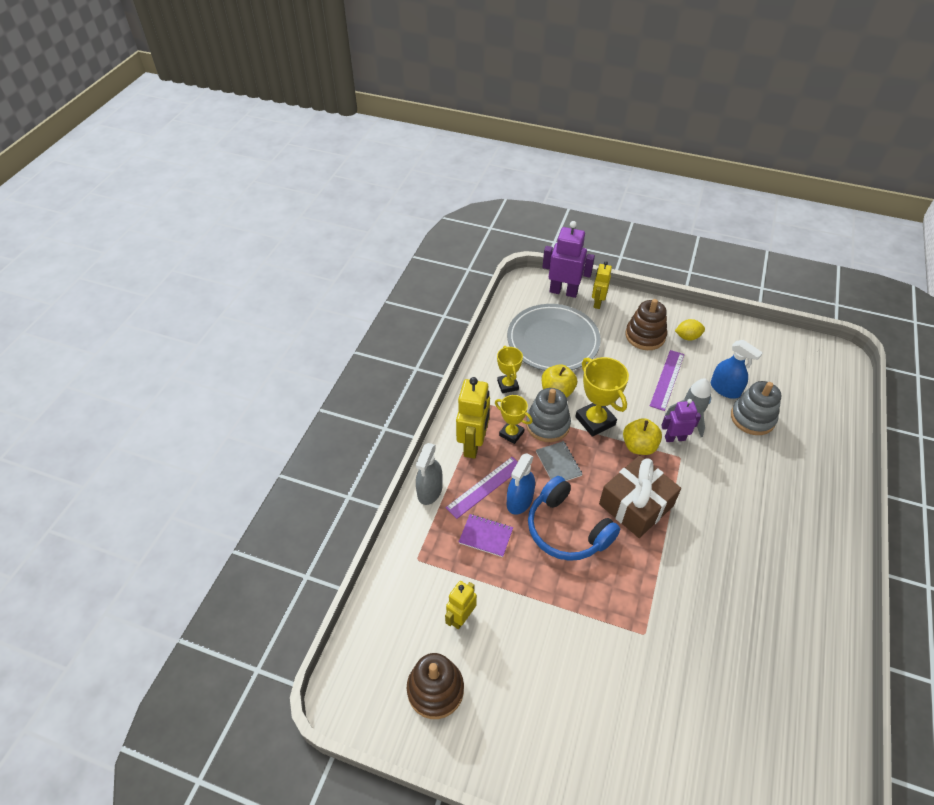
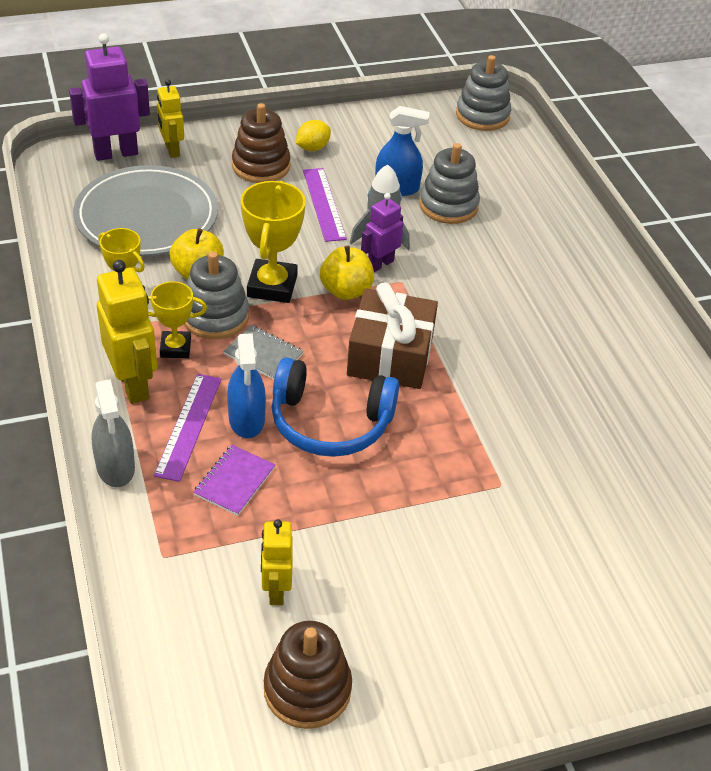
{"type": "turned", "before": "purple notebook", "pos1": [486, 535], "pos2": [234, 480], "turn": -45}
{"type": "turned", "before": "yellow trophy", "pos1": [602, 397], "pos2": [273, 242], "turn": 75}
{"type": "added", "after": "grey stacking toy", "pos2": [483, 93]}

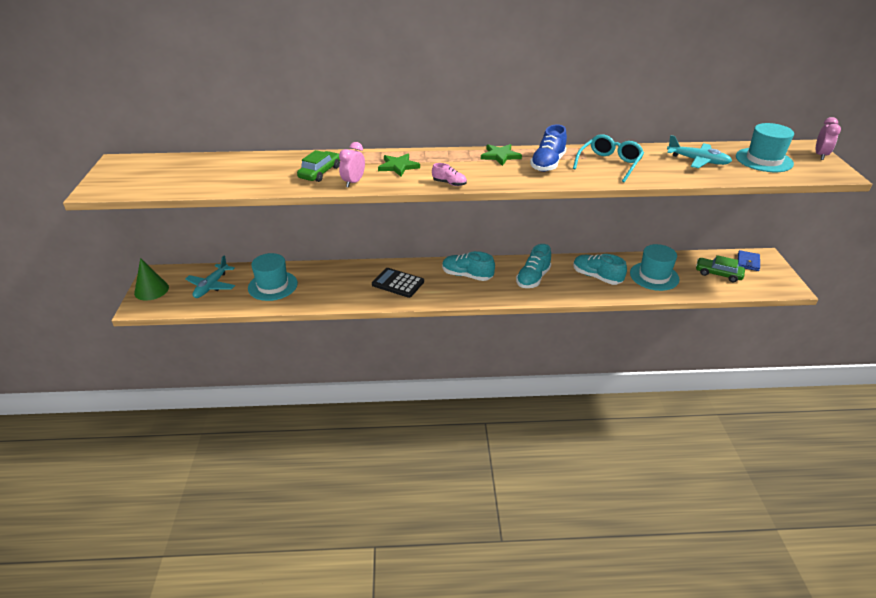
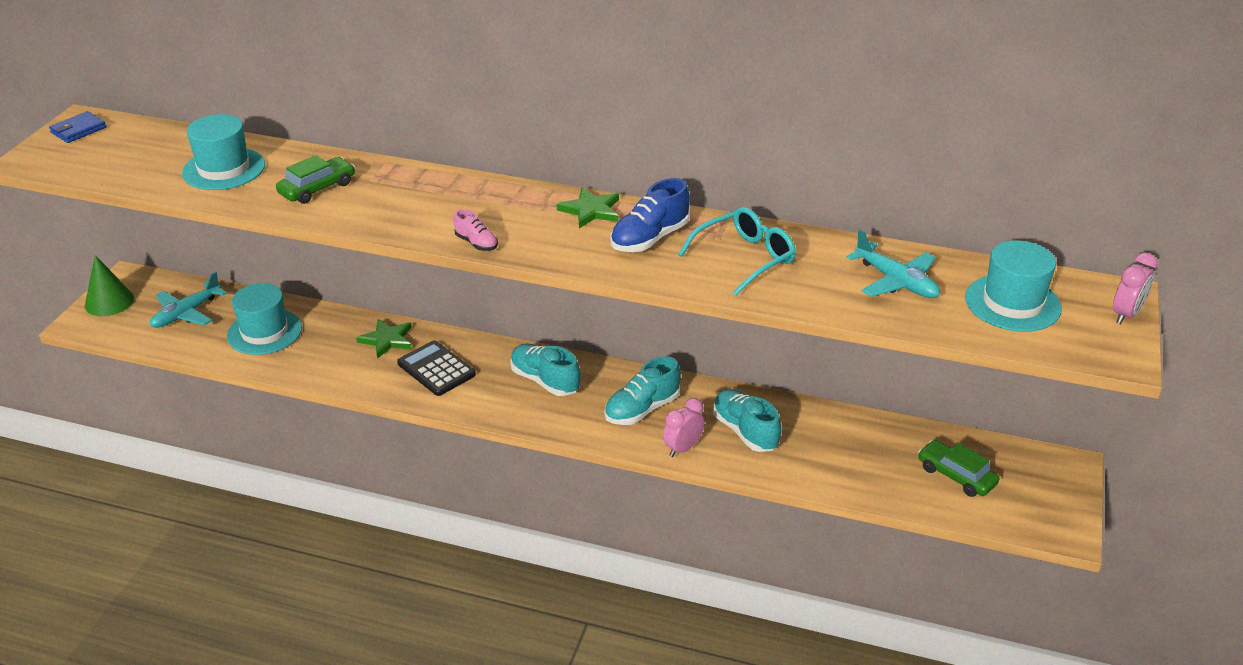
{"type": "moved", "before": "blue wallet", "pos1": [749, 260], "pos2": [77, 127]}
{"type": "moved", "before": "turquoise hat", "pos1": [654, 267], "pos2": [223, 152]}
{"type": "moved", "before": "green star", "pos1": [399, 165], "pos2": [384, 339]}
{"type": "moved", "before": "pink clock", "pos1": [352, 165], "pos2": [683, 427]}

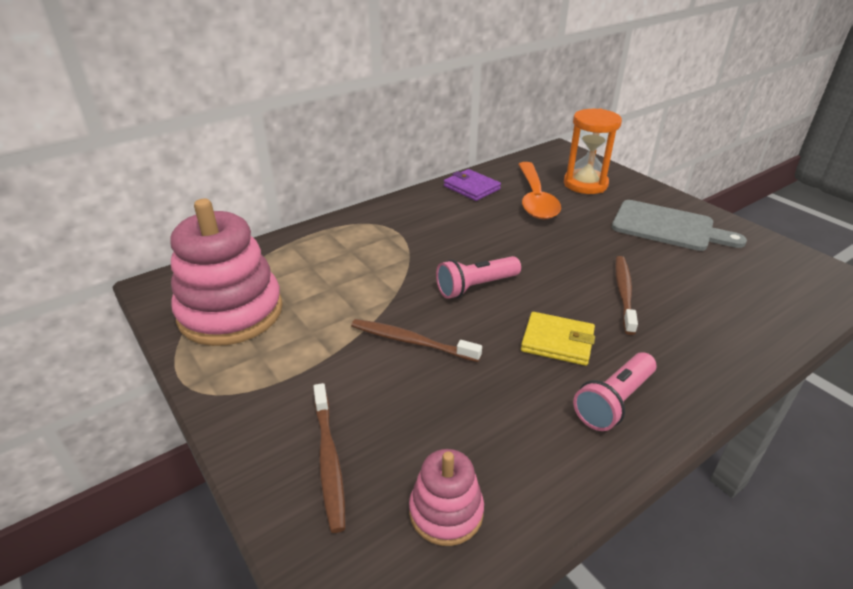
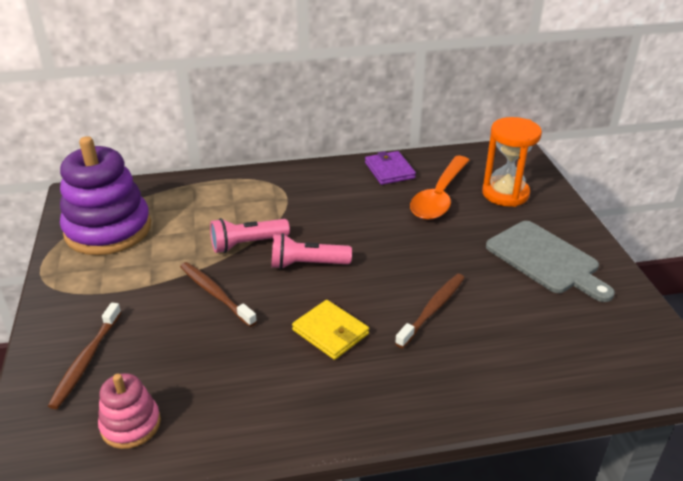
{"type": "recoloured", "before": "pink stacking toy", "after": "purple stacking toy", "pos1": [226, 272], "pos2": [105, 195]}
{"type": "moved", "before": "pink flashlight", "pos1": [614, 391], "pos2": [250, 235]}

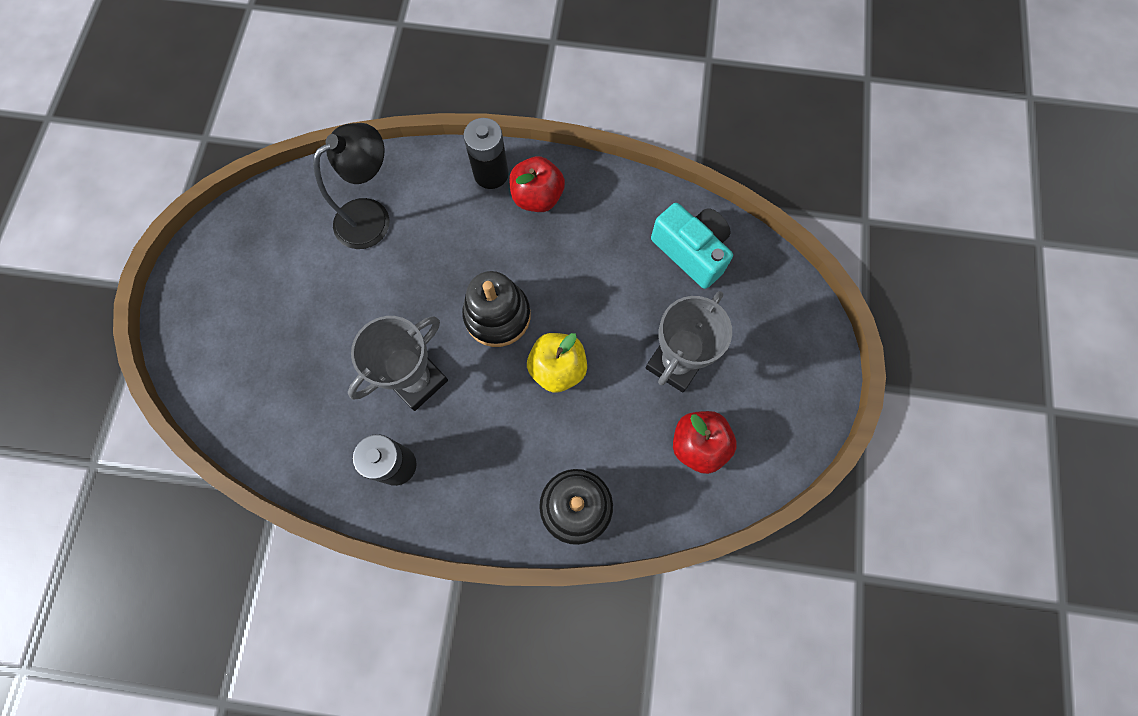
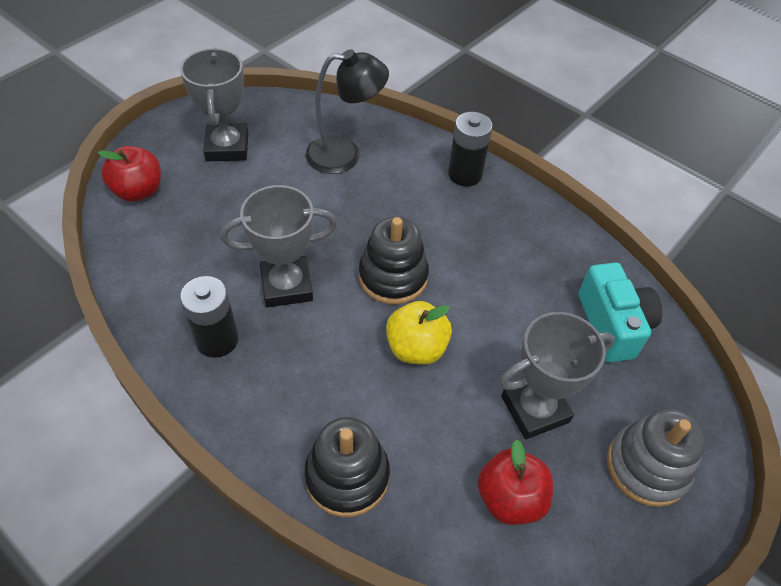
{"type": "moved", "before": "red apple", "pos1": [537, 184], "pos2": [129, 174]}
{"type": "added", "after": "grey trophy", "pos2": [214, 104]}
{"type": "added", "after": "grey stacking toy", "pos2": [656, 458]}

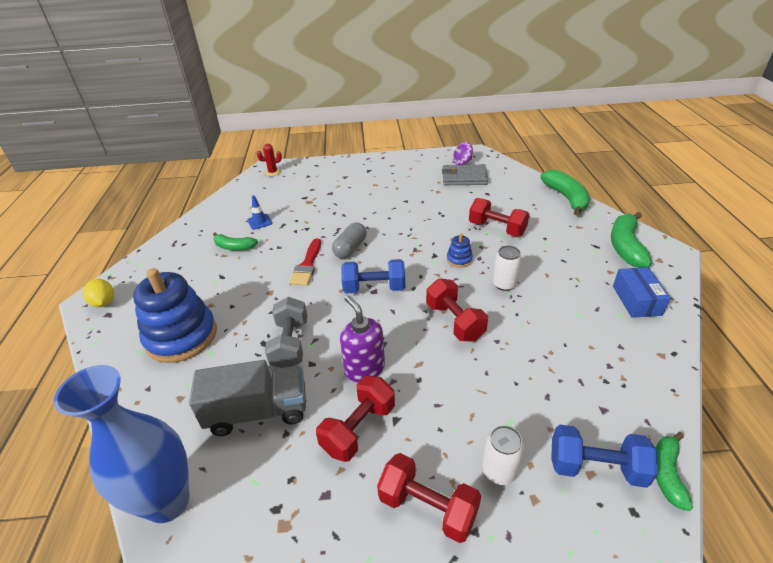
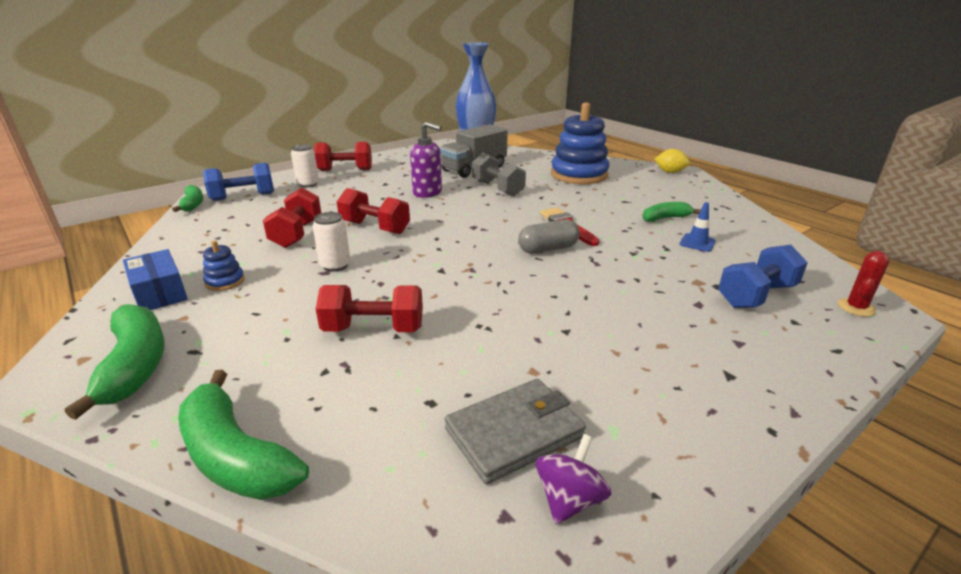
{"type": "moved", "before": "blue stacking toy", "pos1": [460, 250], "pos2": [224, 265]}
{"type": "moved", "before": "red dumbbell", "pos1": [355, 419], "pos2": [292, 218]}
{"type": "turned", "before": "grey capsule", "pos1": [349, 240], "pos2": [549, 236], "turn": 75}
{"type": "moved", "before": "blue dumbbell", "pos1": [373, 276], "pos2": [763, 276]}

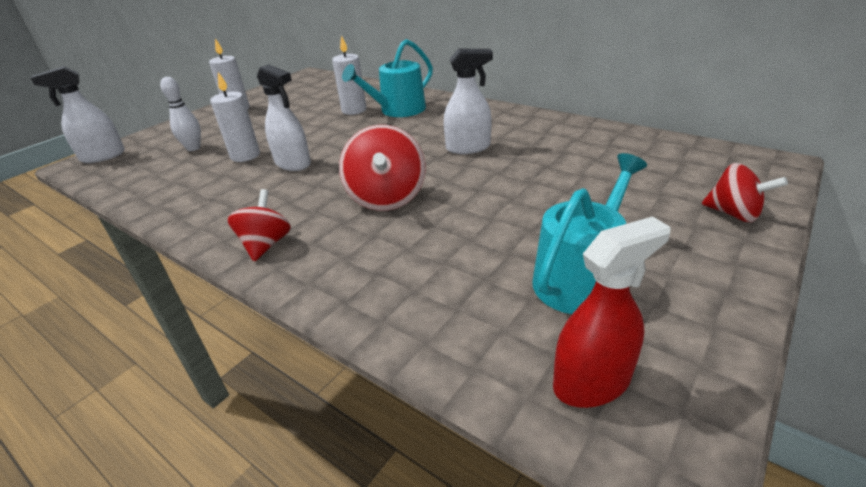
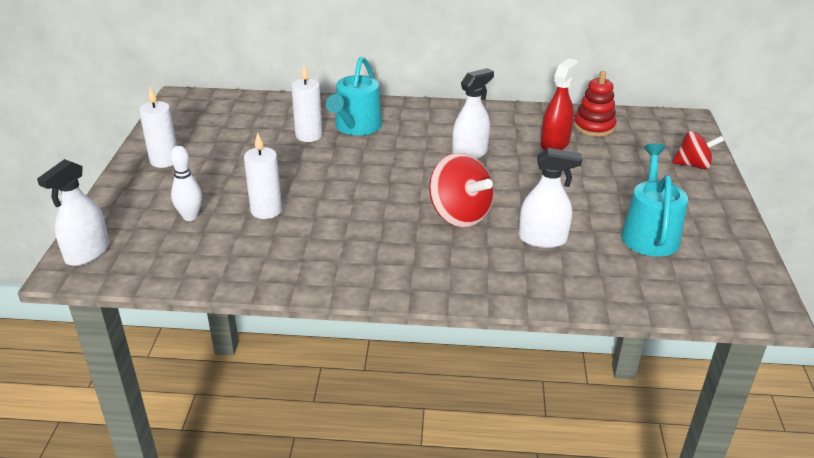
{"type": "moved", "before": "white spray bottle", "pos1": [284, 117], "pos2": [550, 198]}
{"type": "moved", "before": "red spray bottle", "pos1": [612, 312], "pos2": [559, 104]}
{"type": "added", "after": "red stacking toy", "pos2": [595, 104]}
{"type": "removed", "before": "red spinning top", "pos1": [259, 225]}

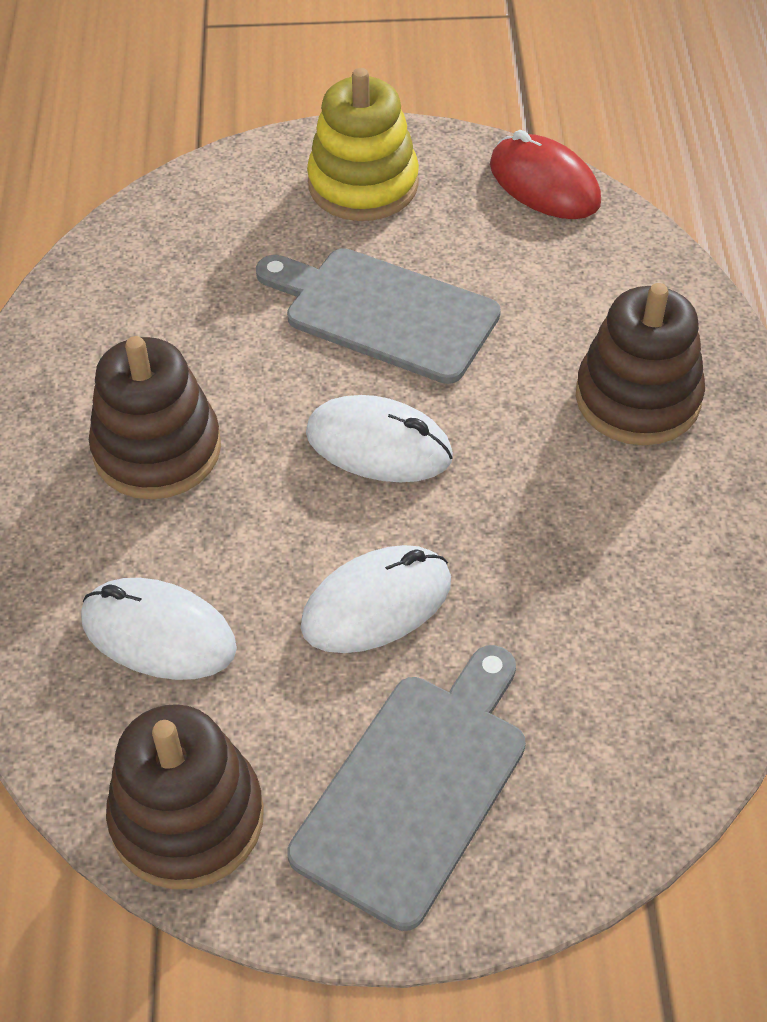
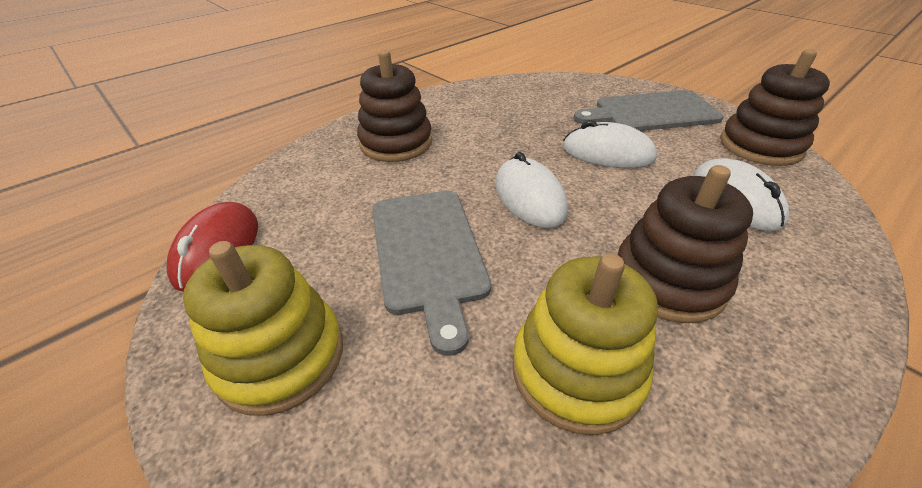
{"type": "added", "after": "yellow stacking toy", "pos2": [585, 344]}

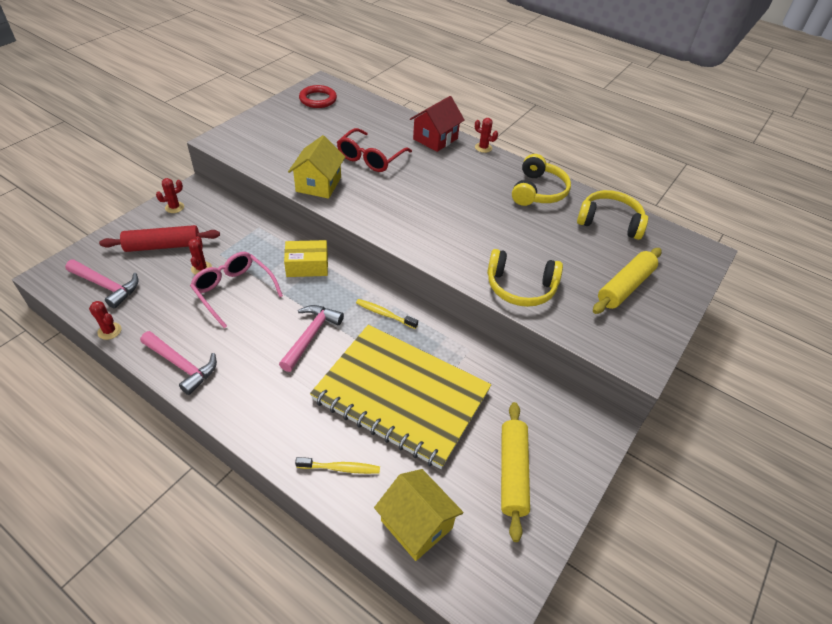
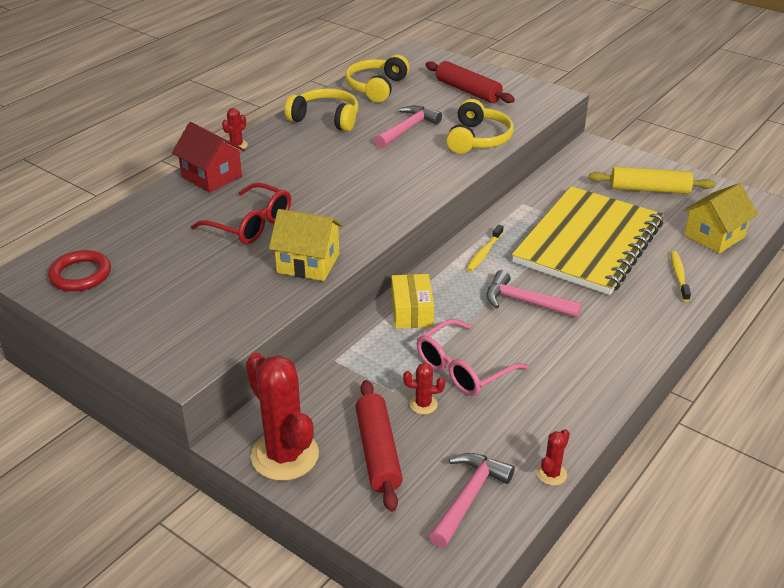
{"type": "resized", "before": "red cactus", "pos1": [170, 195], "pos2": [282, 417], "scale": 2.26}
{"type": "moved", "before": "pink hammer", "pos1": [178, 363], "pos2": [408, 127]}
{"type": "recoloured", "before": "yellow rolling pin", "after": "red rolling pin", "pos1": [627, 281], "pos2": [470, 82]}

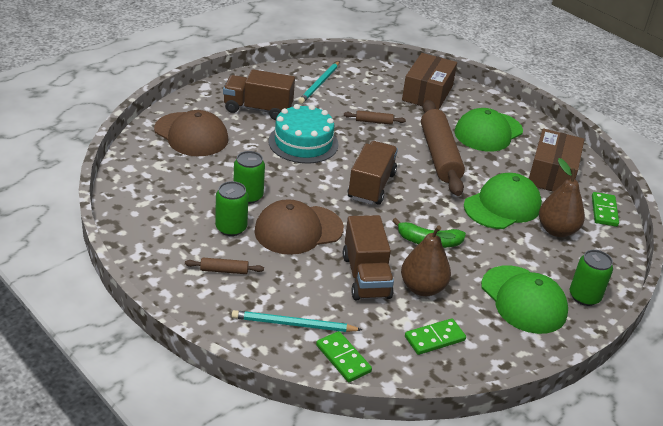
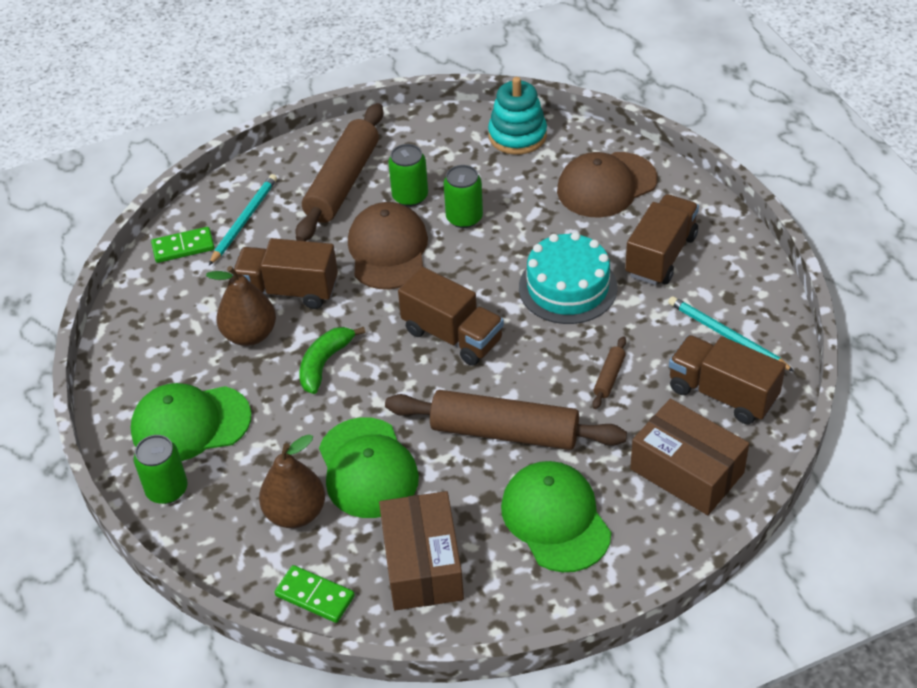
{"type": "resized", "before": "brown rolling pin", "pos1": [224, 266], "pos2": [339, 172], "scale": 2.43}
{"type": "turned", "before": "brown box", "pos1": [556, 160], "pos2": [421, 550], "turn": 45}
{"type": "added", "after": "turquoise stacking toy", "pos2": [517, 116]}
{"type": "added", "after": "brown truck", "pos2": [727, 379]}
{"type": "removed", "before": "green domino", "pos1": [435, 336]}

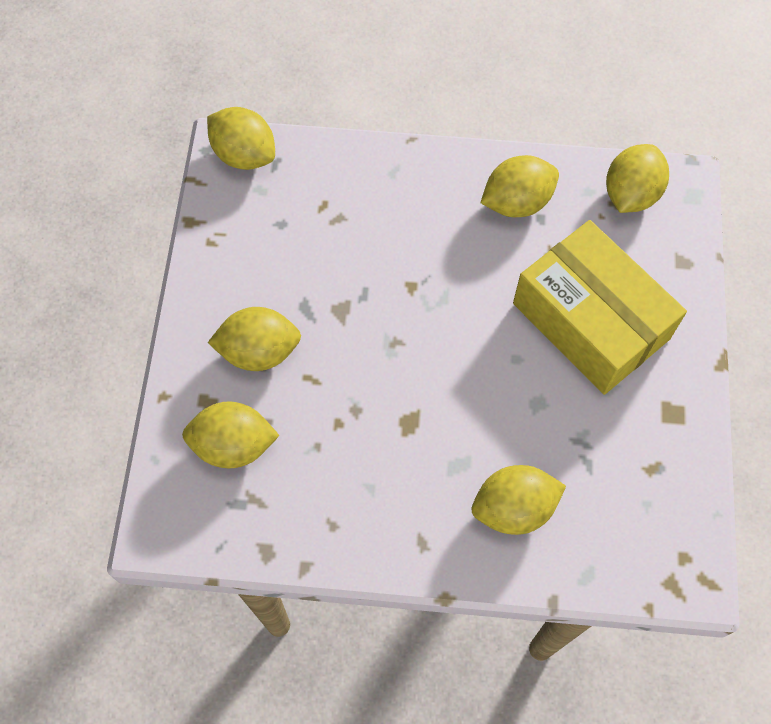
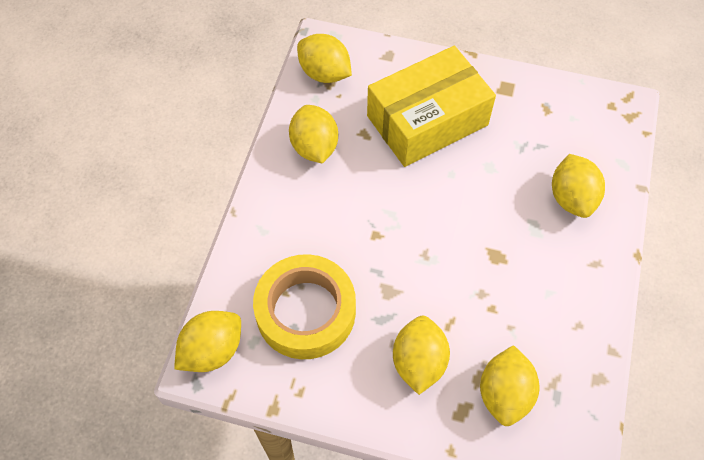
{"type": "added", "after": "yellow tape", "pos2": [304, 306]}

